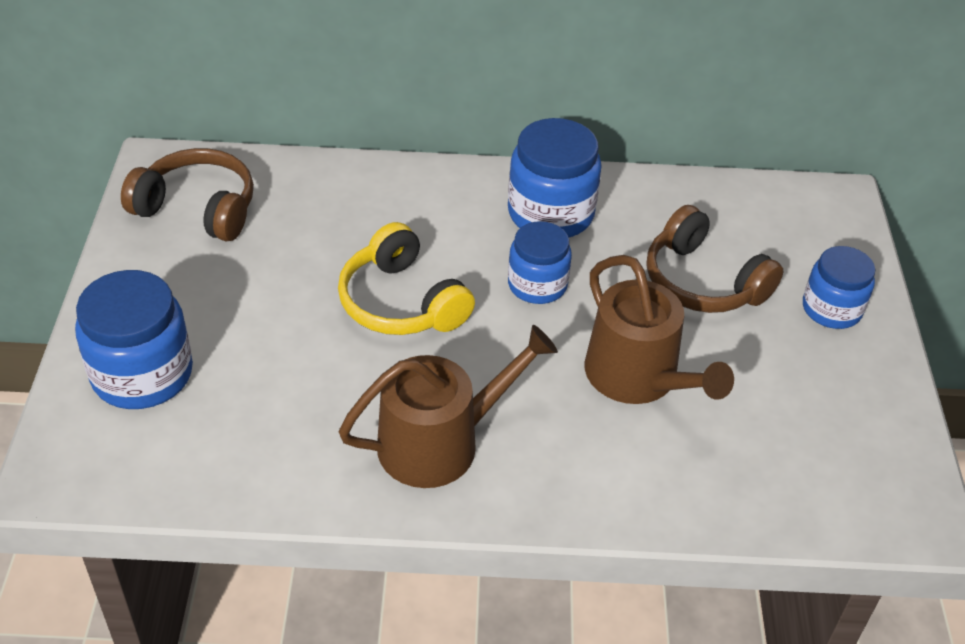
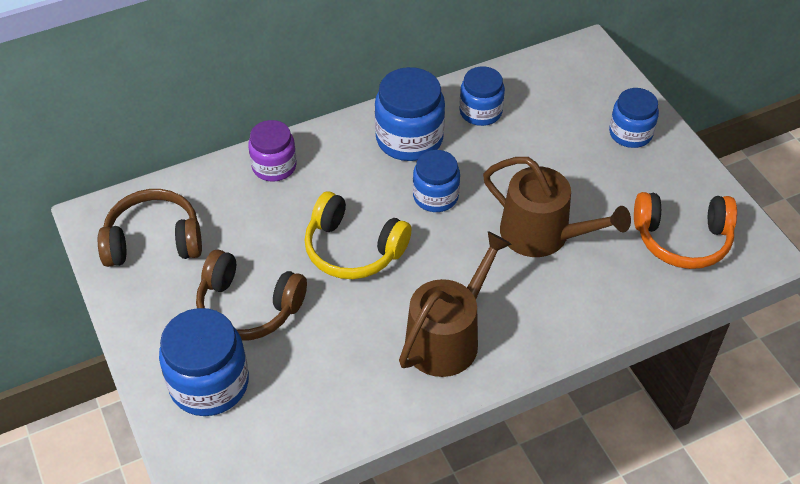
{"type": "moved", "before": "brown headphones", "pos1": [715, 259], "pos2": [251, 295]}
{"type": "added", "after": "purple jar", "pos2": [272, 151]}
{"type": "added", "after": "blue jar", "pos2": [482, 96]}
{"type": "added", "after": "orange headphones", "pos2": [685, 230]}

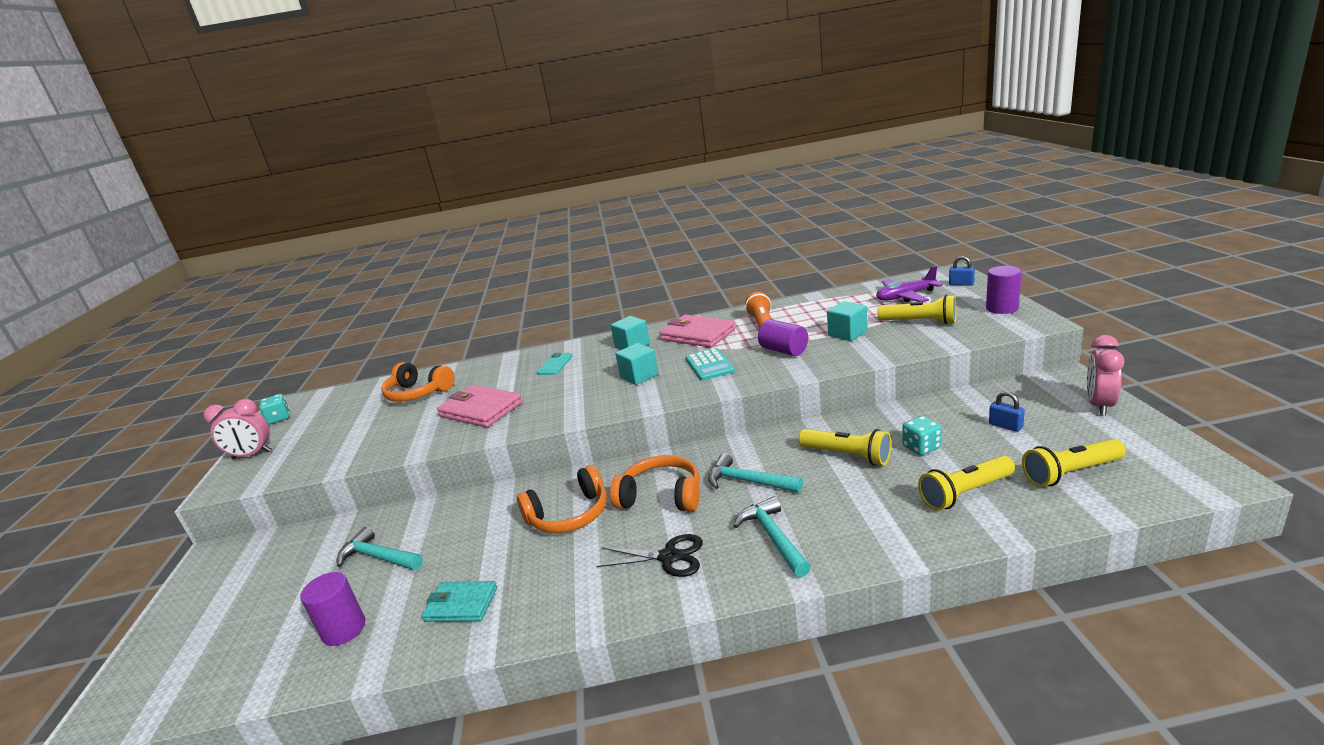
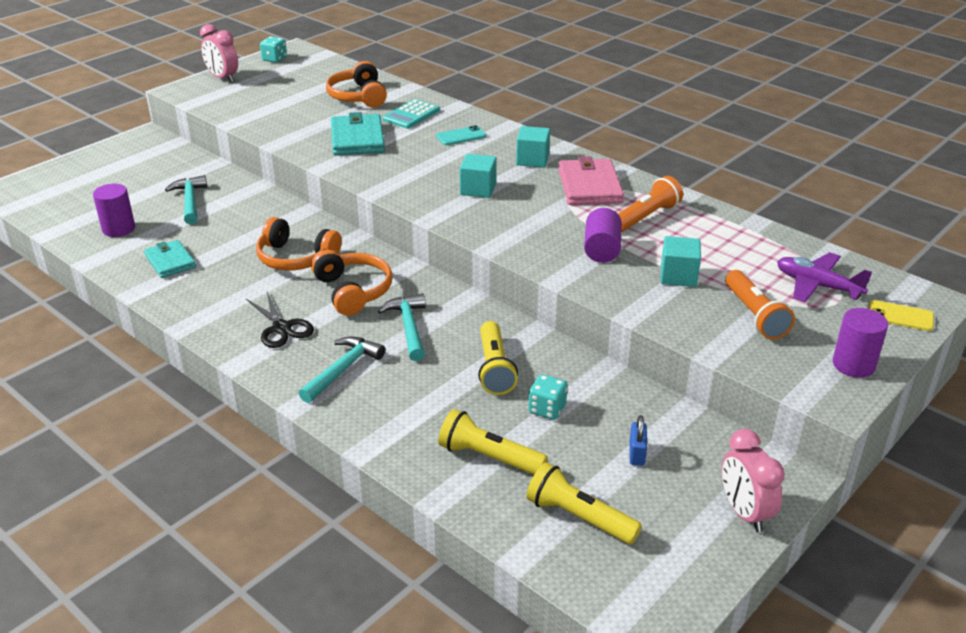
{"type": "recoloured", "before": "pink wallet", "after": "turquoise wallet", "pos1": [479, 406], "pos2": [358, 134]}
{"type": "moved", "before": "turquoise calculator", "pos1": [710, 364], "pos2": [411, 114]}
{"type": "turned", "before": "pink clock", "pos1": [1105, 375], "pos2": [753, 480], "turn": -90}
{"type": "recoloured", "before": "yellow flashlight", "after": "orange flashlight", "pos1": [917, 310], "pos2": [760, 304]}
{"type": "replaced", "before": "blue padlock", "after": "yellow phone", "pos1": [962, 271], "pos2": [901, 315]}

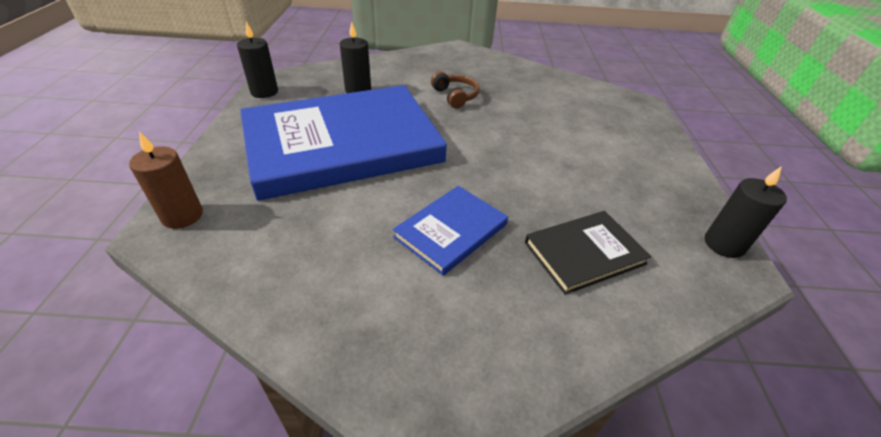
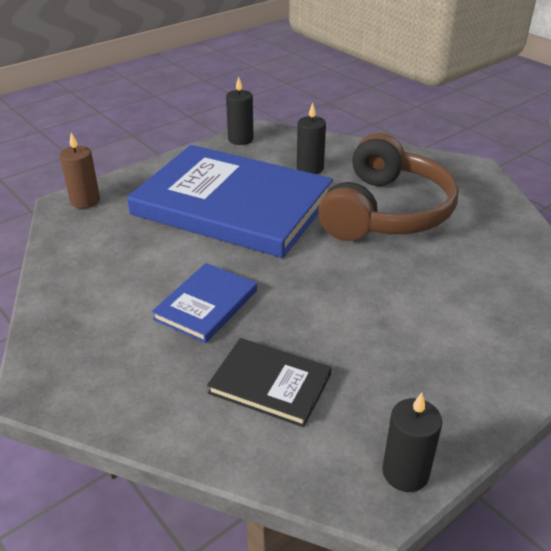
{"type": "turned", "before": "blue book", "pos1": [450, 231], "pos2": [204, 303], "turn": -60}
{"type": "resized", "before": "brown headphones", "pos1": [455, 89], "pos2": [388, 187], "scale": 2.47}

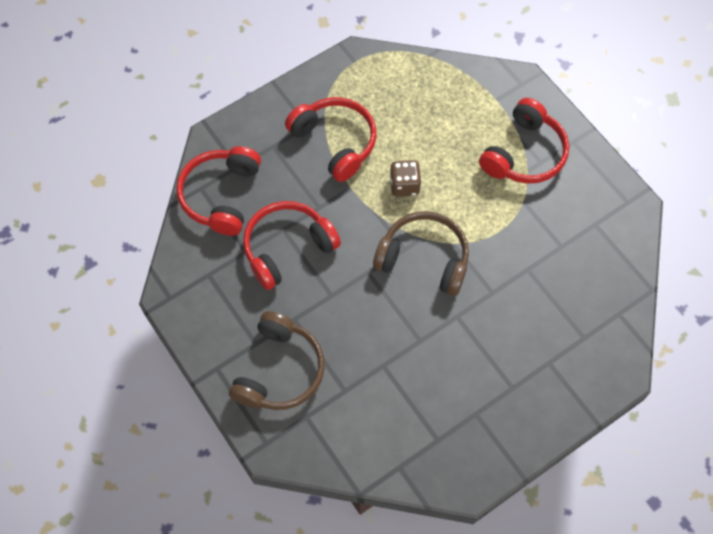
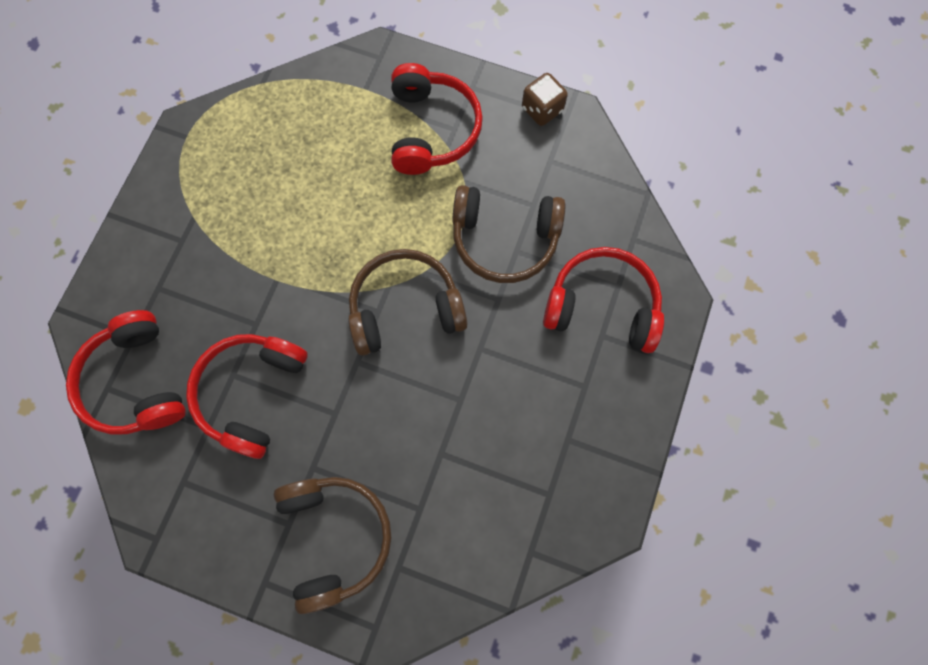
{"type": "added", "after": "brown headphones", "pos2": [508, 234]}
{"type": "moved", "before": "brown dice", "pos1": [406, 178], "pos2": [545, 99]}
{"type": "moved", "before": "red headphones", "pos1": [331, 139], "pos2": [603, 300]}

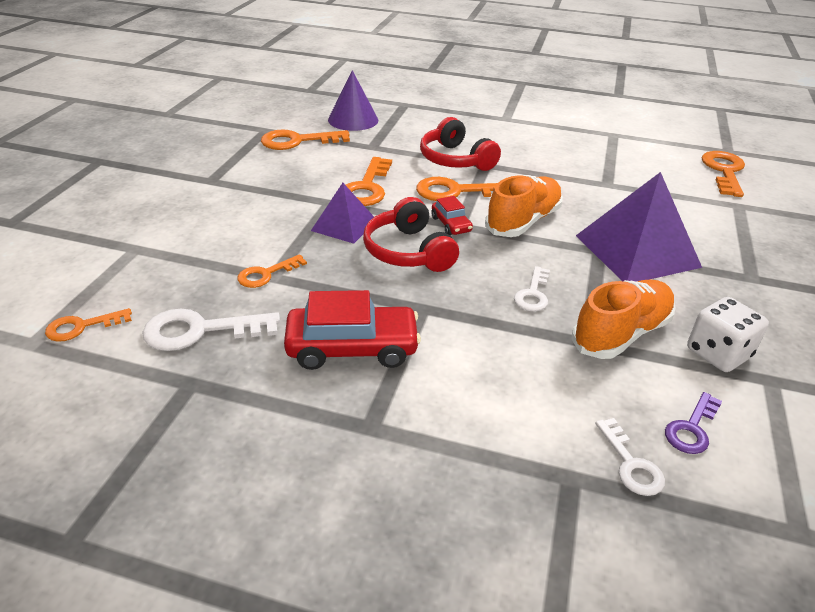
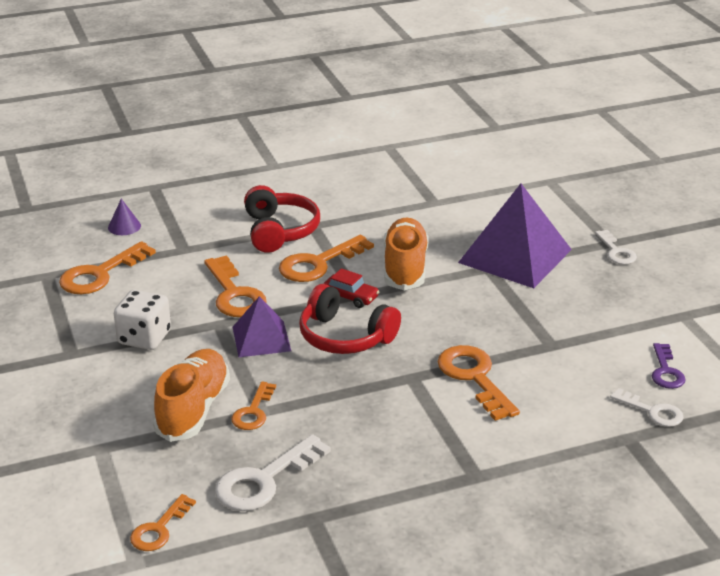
{"type": "resized", "before": "purple cone", "pos1": [353, 100], "pos2": [124, 217], "scale": 0.53}
{"type": "moved", "before": "white dice", "pos1": [728, 334], "pos2": [142, 320]}
{"type": "moved", "before": "orange shoe", "pos1": [623, 319], "pos2": [191, 395]}
{"type": "turned", "before": "red headphones", "pos1": [460, 144], "pos2": [282, 219], "turn": -120}
{"type": "moved", "before": "orange key", "pos1": [723, 174], "pos2": [479, 383]}
{"type": "moved", "before": "white key", "pos1": [532, 288], "pos2": [616, 247]}
{"type": "removed", "before": "red car", "pos1": [352, 330]}

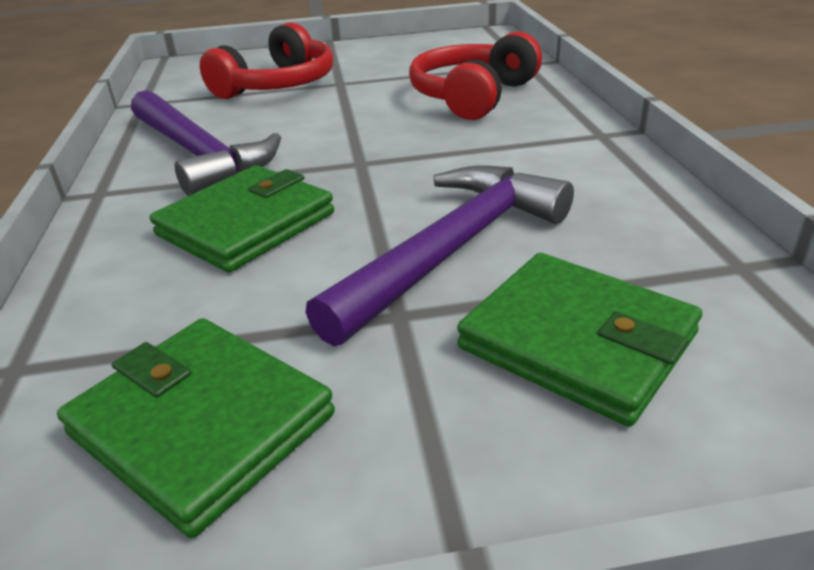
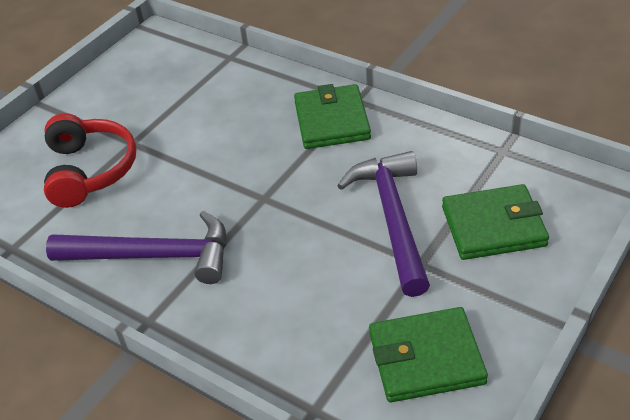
{"type": "moved", "before": "green wallet", "pos1": [242, 218], "pos2": [332, 116]}
{"type": "removed", "before": "red headphones", "pos1": [475, 75]}

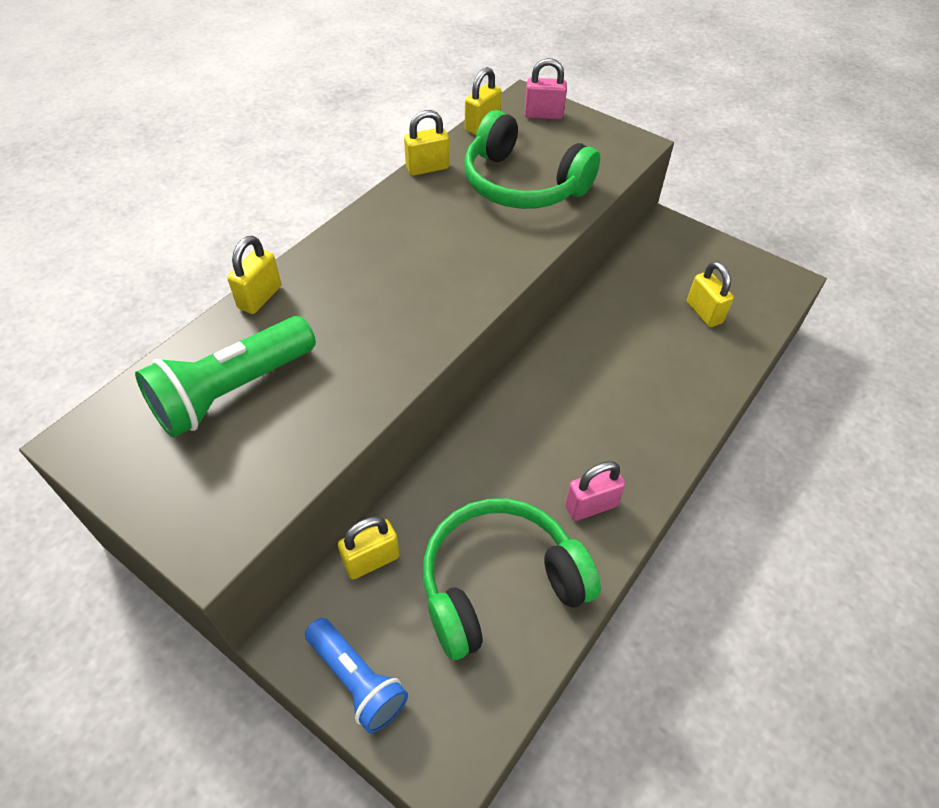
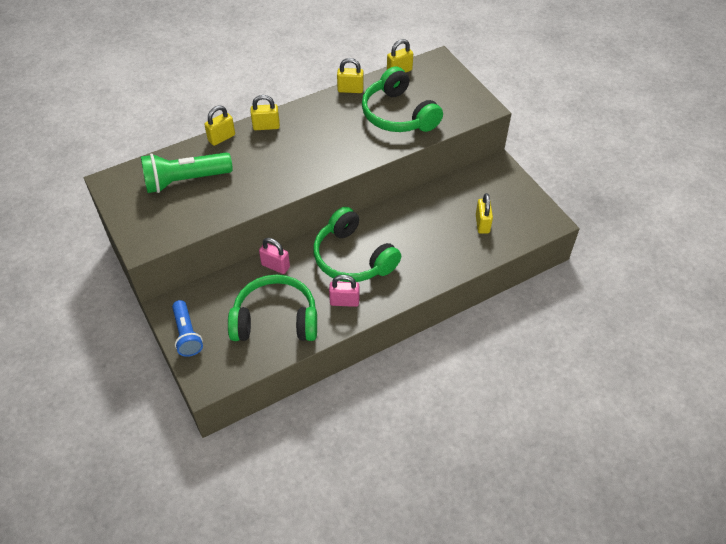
{"type": "moved", "before": "yellow padlock", "pos1": [369, 548], "pos2": [265, 112]}
{"type": "moved", "before": "pink padlock", "pos1": [546, 89], "pos2": [274, 256]}
{"type": "added", "after": "green headphones", "pos2": [357, 244]}

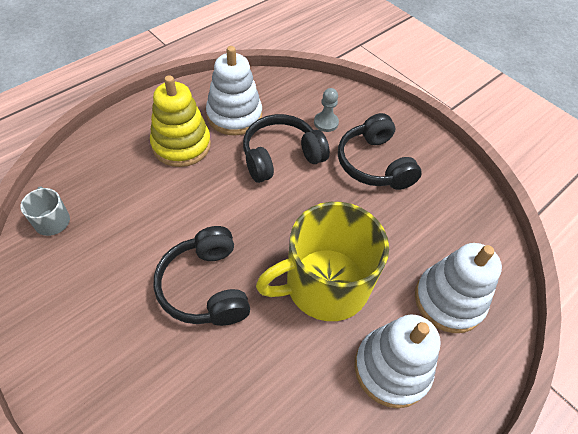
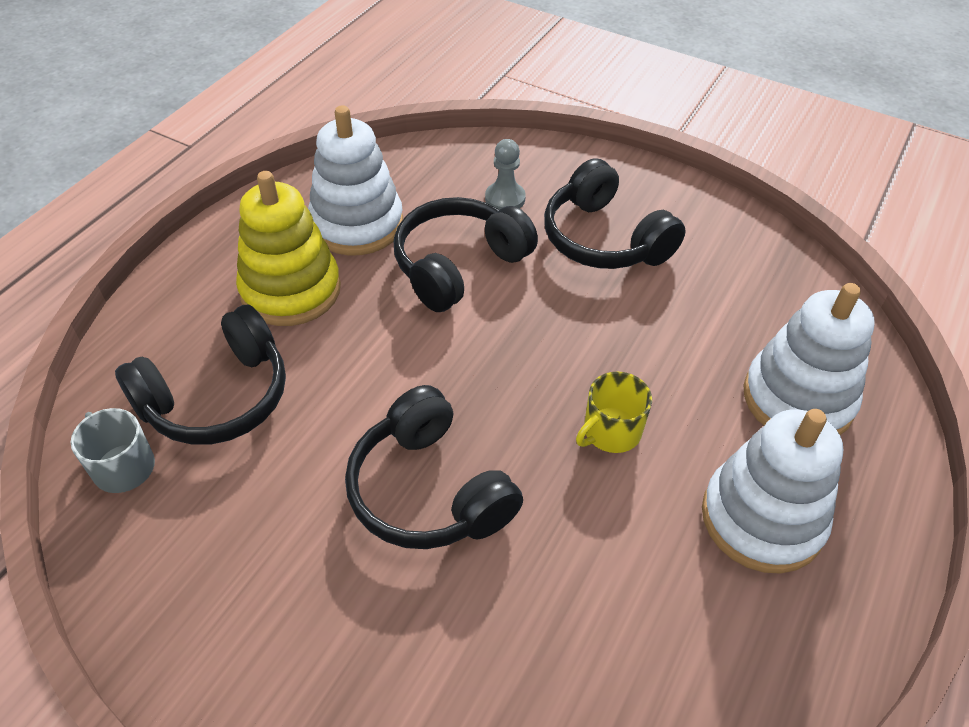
{"type": "added", "after": "black headphones", "pos2": [200, 375]}
{"type": "resized", "before": "yellow mug", "pos1": [322, 261], "pos2": [614, 412], "scale": 0.43}

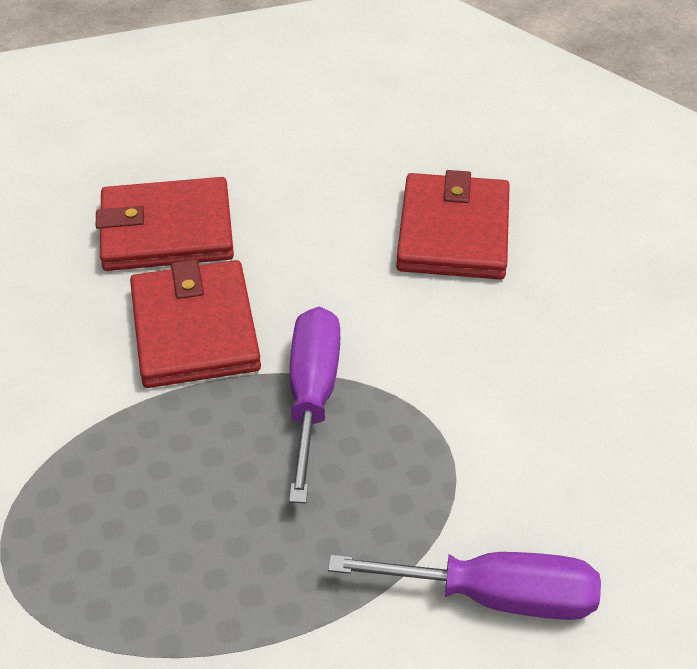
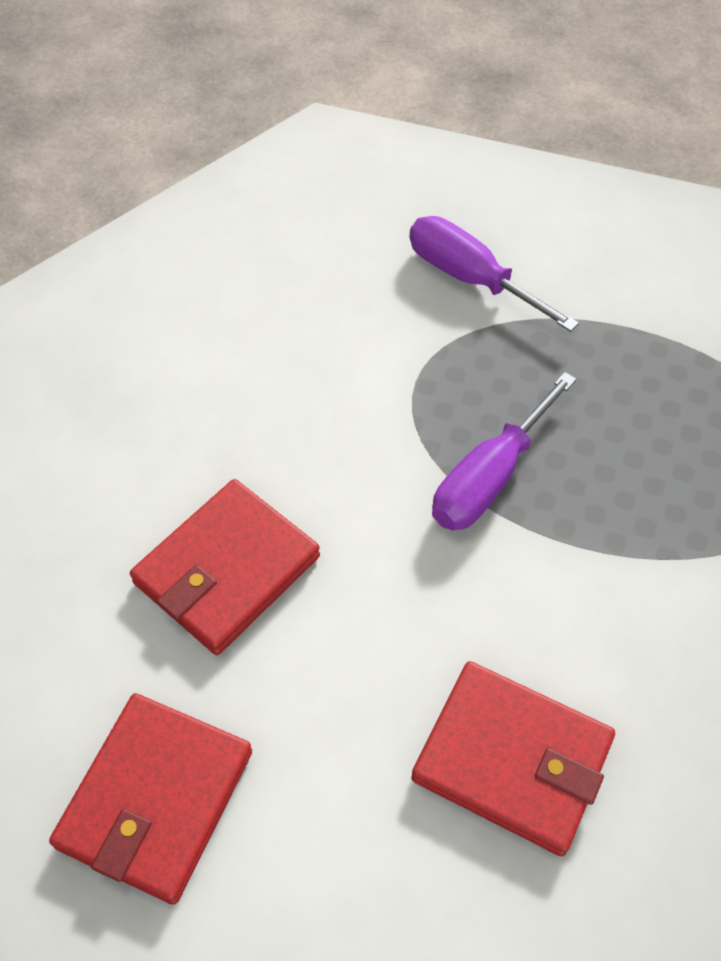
{"type": "moved", "before": "red wallet", "pos1": [195, 323], "pos2": [150, 799]}

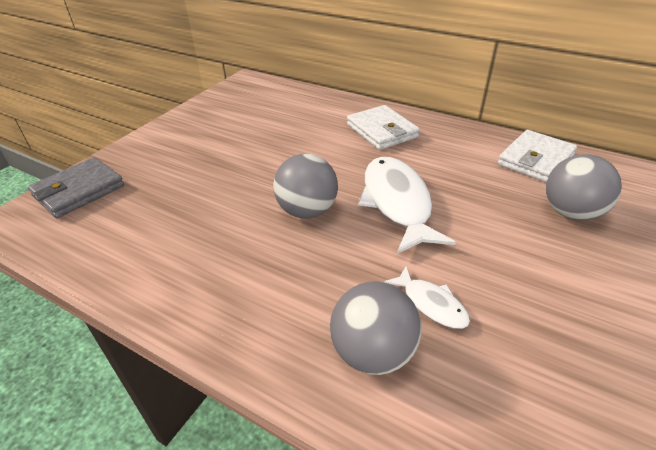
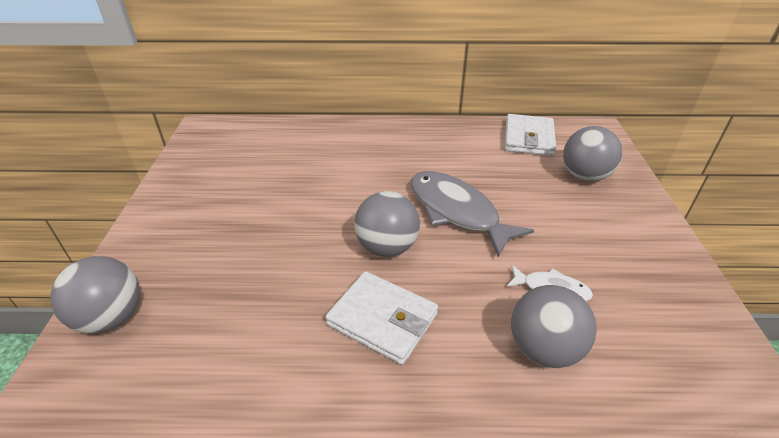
{"type": "replaced", "before": "grey wallet", "after": "grey ball", "pos1": [76, 187], "pos2": [95, 295]}
{"type": "moved", "before": "white wallet", "pos1": [383, 127], "pos2": [381, 318]}
{"type": "recoloured", "before": "white fish", "after": "grey fish", "pos1": [407, 205], "pos2": [472, 214]}

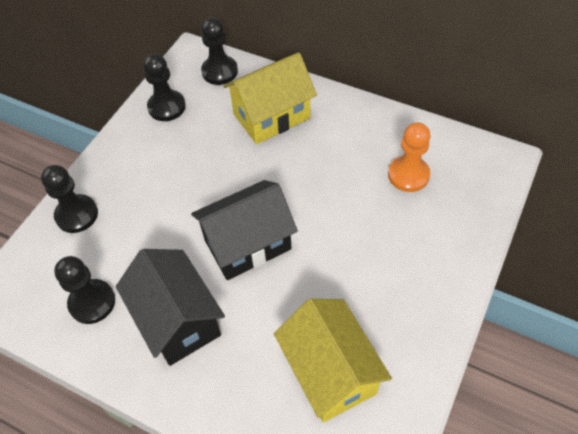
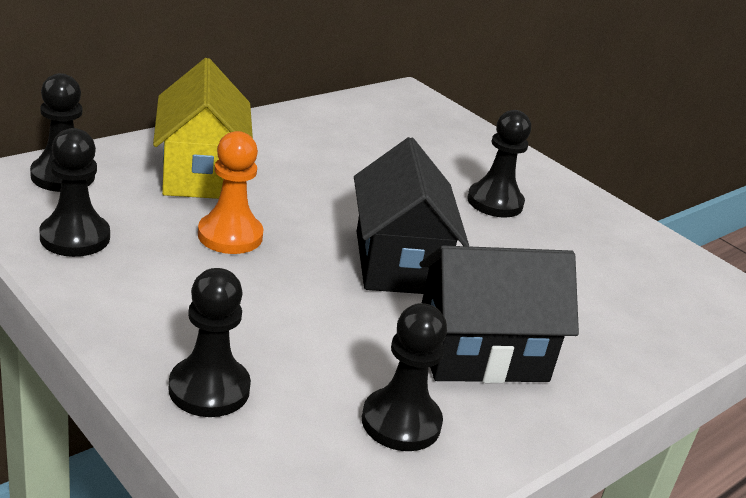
{"type": "moved", "before": "orange pawn", "pos1": [409, 157], "pos2": [231, 192]}
{"type": "added", "after": "black pawn", "pos2": [499, 163]}
{"type": "removed", "before": "yellow house", "pos1": [333, 360]}

